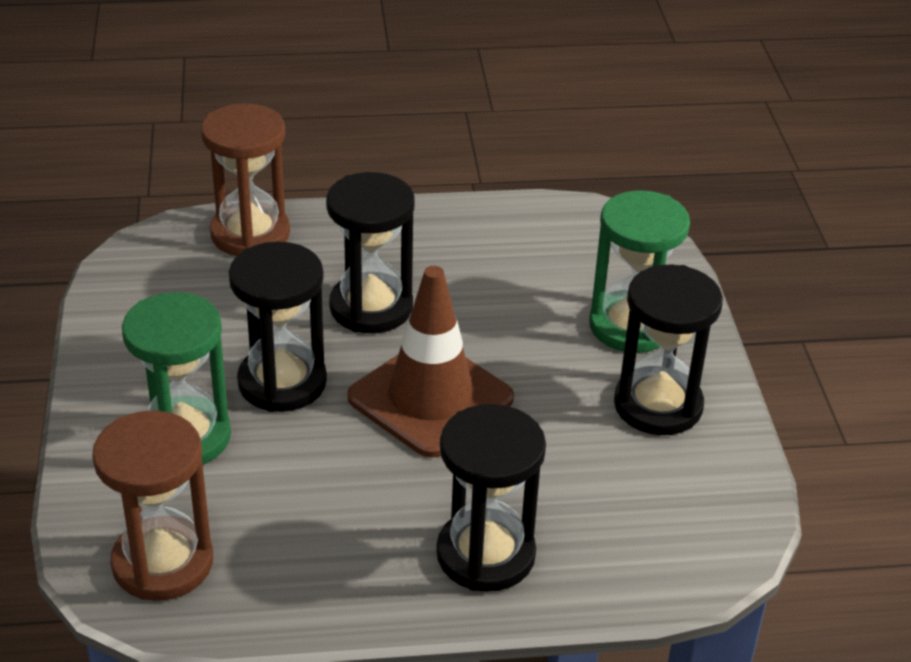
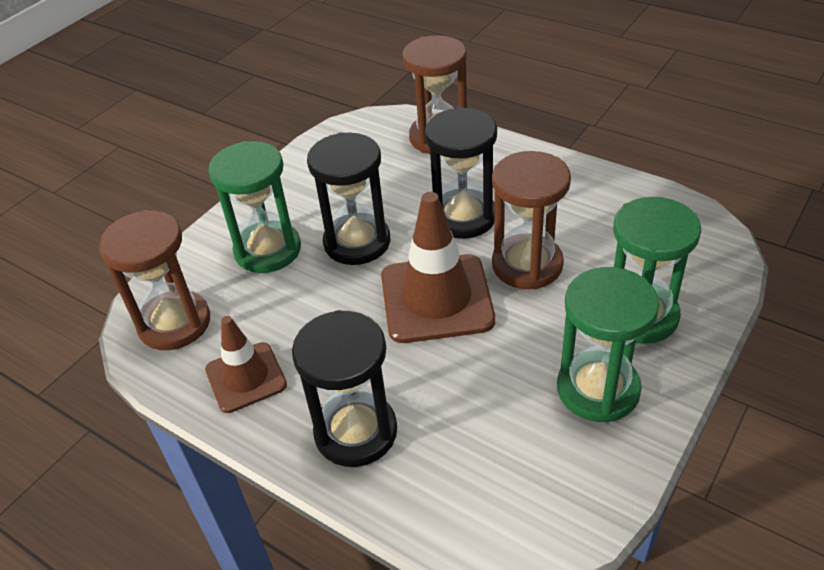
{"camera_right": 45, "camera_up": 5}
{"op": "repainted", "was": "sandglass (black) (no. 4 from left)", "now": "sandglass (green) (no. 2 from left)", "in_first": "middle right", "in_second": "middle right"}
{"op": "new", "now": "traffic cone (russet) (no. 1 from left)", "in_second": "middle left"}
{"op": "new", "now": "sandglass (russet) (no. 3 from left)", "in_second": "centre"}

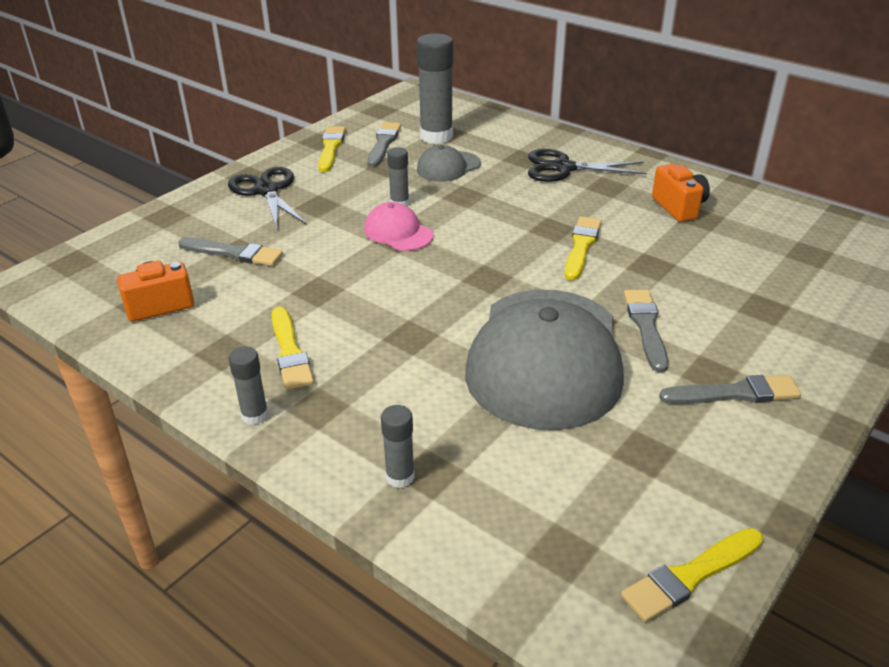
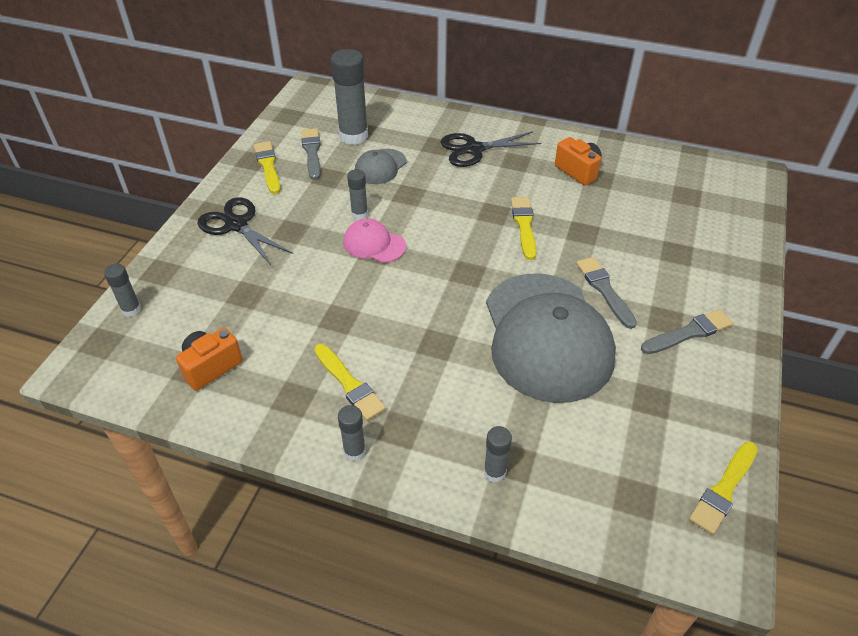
{"camera_right": -20, "camera_up": 10}
{"op": "gone", "was": "paintbrush (ash-grey) (no. 1 from left)", "in_first": "middle left"}
{"op": "new", "now": "glue stick (ash-grey) (no. 1 from left)", "in_second": "middle left"}

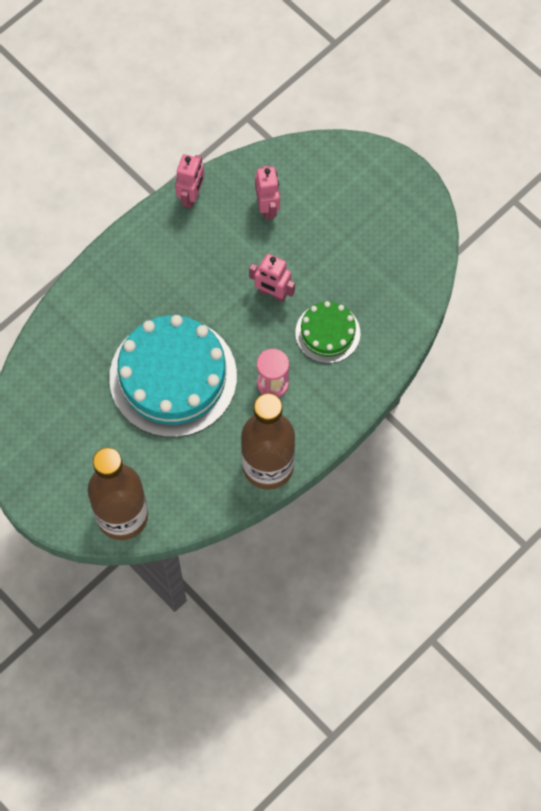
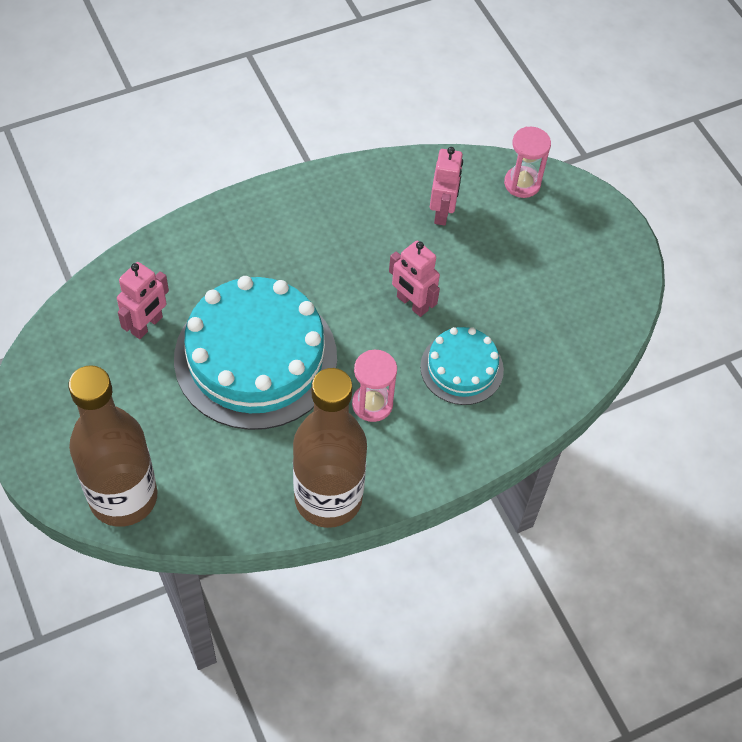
{"camera_right": 15, "camera_up": -10}
{"op": "shifted", "was": "robot (pink) (no. 1 from left)", "in_first": "top centre", "in_second": "middle left"}
{"op": "repainted", "was": "cake (green)", "now": "cake (aqua) (no. 2 from left)", "in_first": "centre", "in_second": "centre"}
{"op": "new", "now": "sandglass (pink) (no. 2 from left)", "in_second": "top right"}

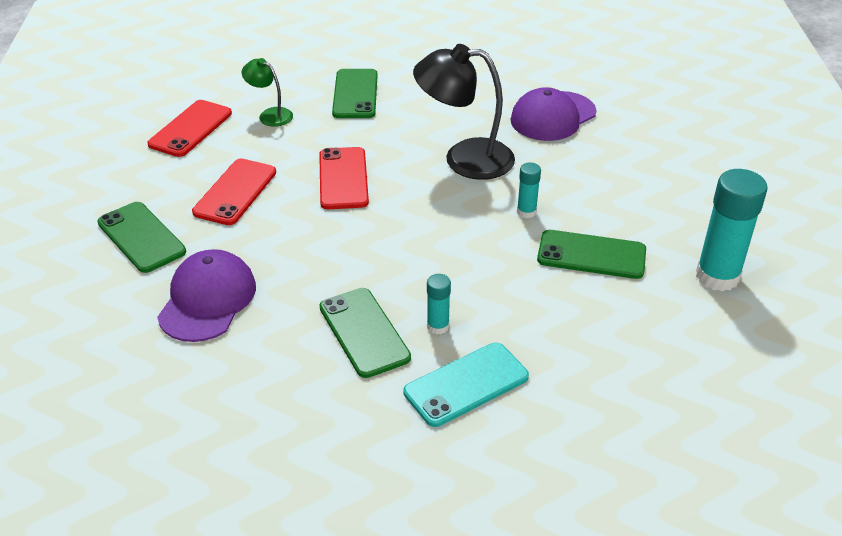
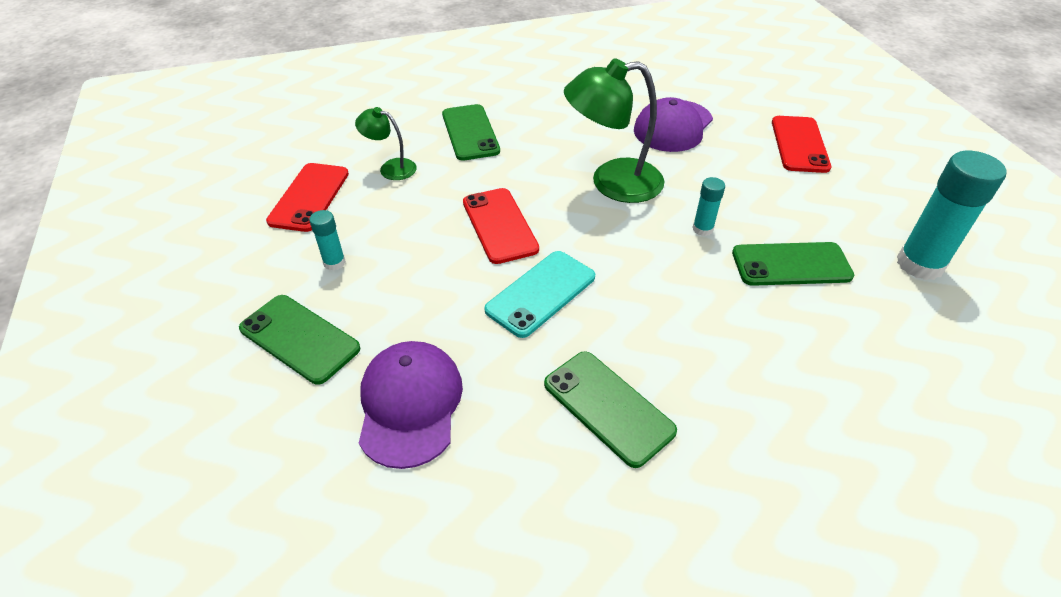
{"camera_right": -15, "camera_up": 5}
{"op": "shifted", "was": "smartphone (scarlet) (no. 2 from left in the first image)", "now": "smartphone (scarlet) (no. 3 from left)", "in_first": "middle left", "in_second": "top right"}
{"op": "shifted", "was": "smartphone (aqua)", "in_first": "bottom centre", "in_second": "centre"}
{"op": "repainted", "was": "desk lamp (black)", "now": "desk lamp (green) (no. 2 from left)", "in_first": "top centre", "in_second": "top centre"}
{"op": "shifted", "was": "glue stick (aqua) (no. 1 from left)", "in_first": "centre", "in_second": "middle left"}

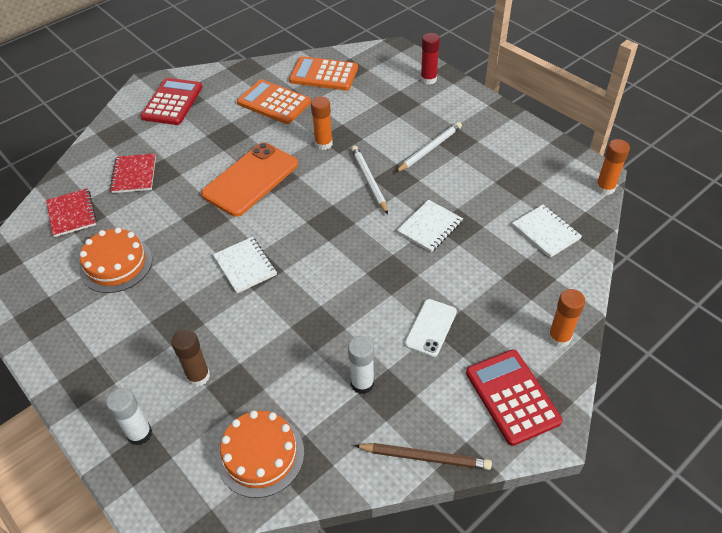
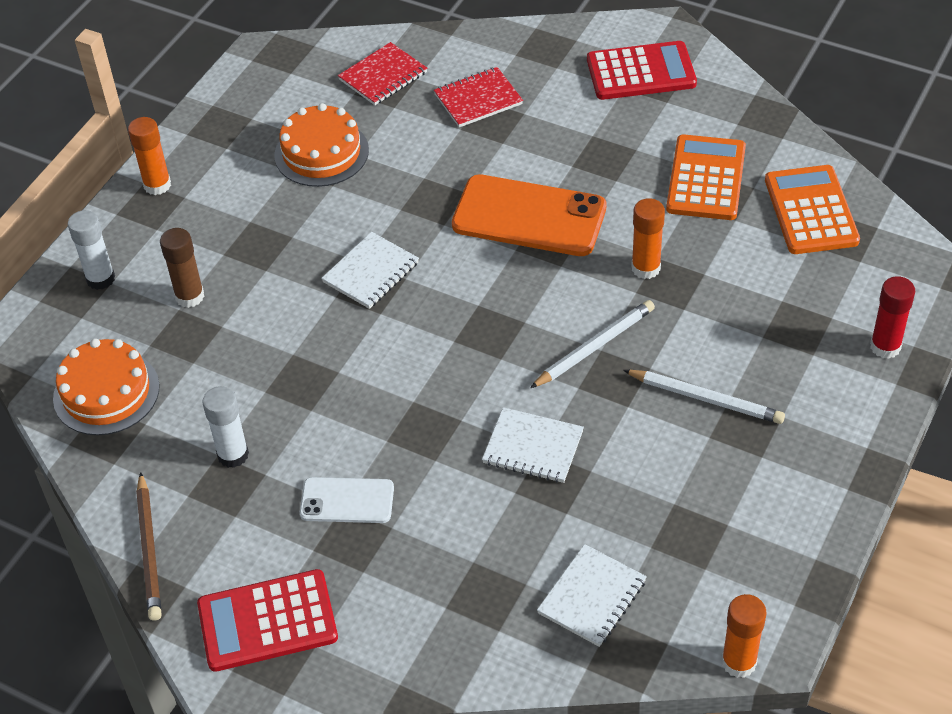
{"camera_right": 70, "camera_up": 0}
{"op": "rotated", "was": "adding machine (scarlet) (no. 2 from left in the first image)", "in_first": "bottom right", "in_second": "bottom left", "clockwise": -150}
{"op": "shifted", "was": "glue stick (orange) (no. 2 from left in the first image)", "now": "glue stick (orange) (no. 1 from left)", "in_first": "middle right", "in_second": "top left"}

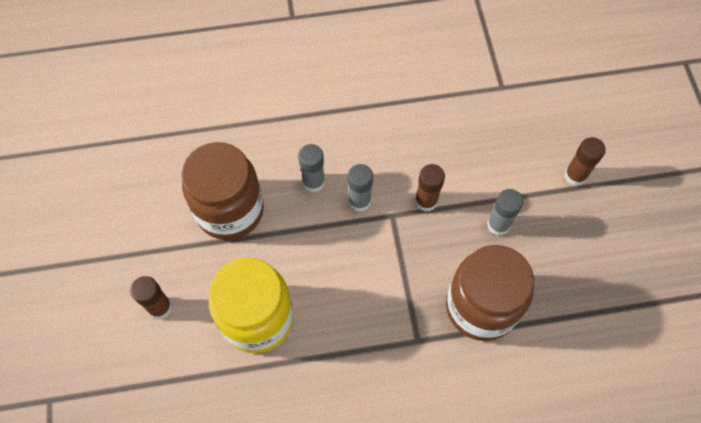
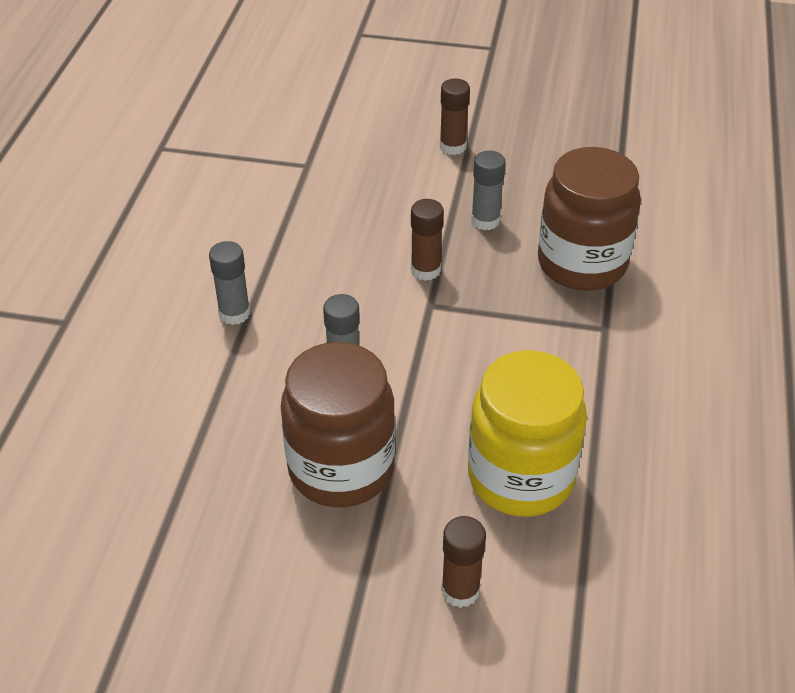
{"camera_right": -70, "camera_up": -20}
{"op": "shifted", "was": "glue stick (ash-grey) (no. 2 from left in the first image)", "now": "glue stick (ash-grey) (no. 1 from left)", "in_first": "centre", "in_second": "middle left"}

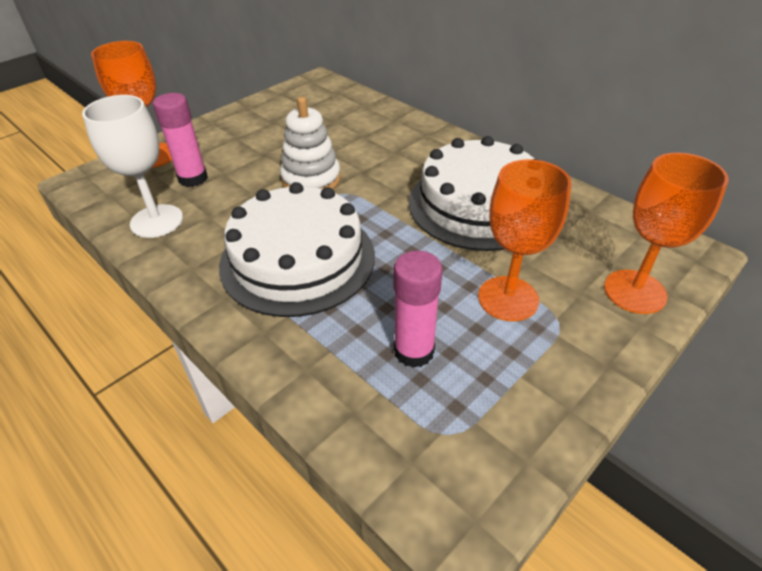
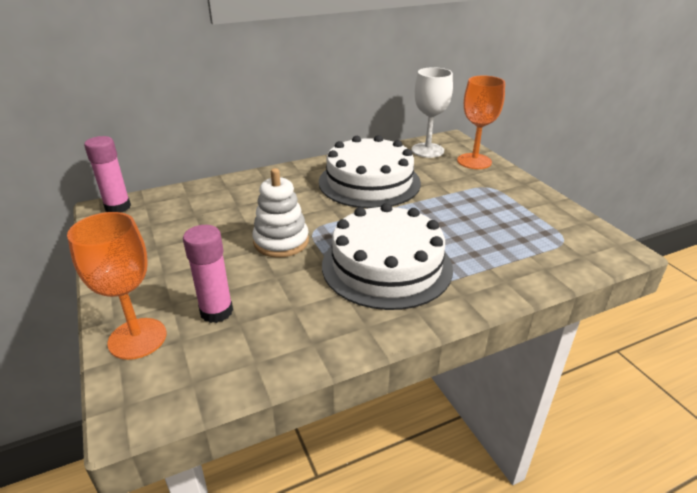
{"camera_right": -70, "camera_up": -10}
{"op": "shifted", "was": "chalice (white)", "in_first": "top left", "in_second": "top centre"}
{"op": "shifted", "was": "glue stick (pink) (no. 2 from left in the first image)", "now": "glue stick (pink) (no. 1 from left)", "in_first": "centre", "in_second": "middle left"}
{"op": "gone", "was": "chalice (orange) (no. 2 from left)", "in_first": "middle right"}

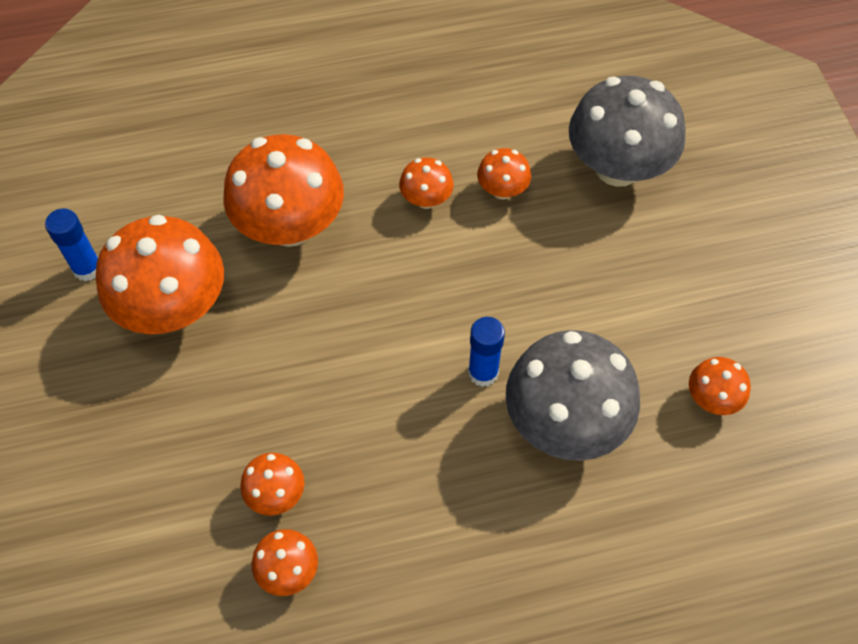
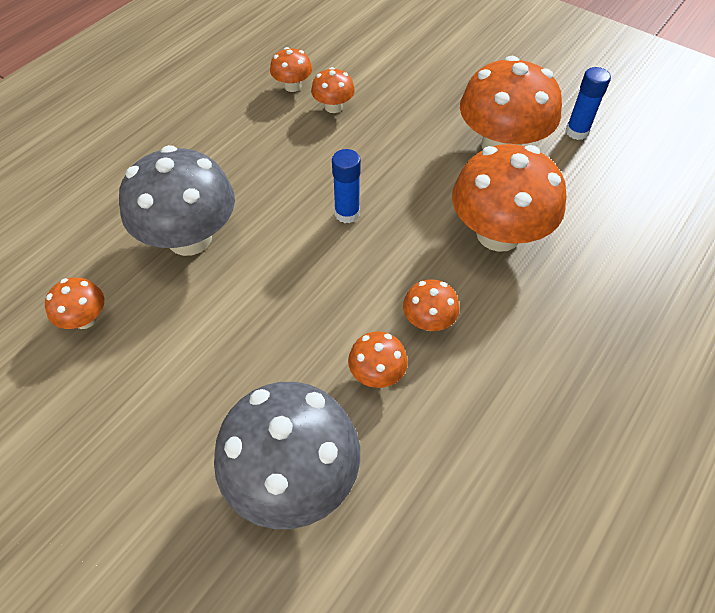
{"camera_right": 140, "camera_up": -5}
{"op": "shifted", "was": "glue stick (blue) (no. 2 from left in the first image)", "now": "glue stick (blue) (no. 1 from left)", "in_first": "centre", "in_second": "top centre"}

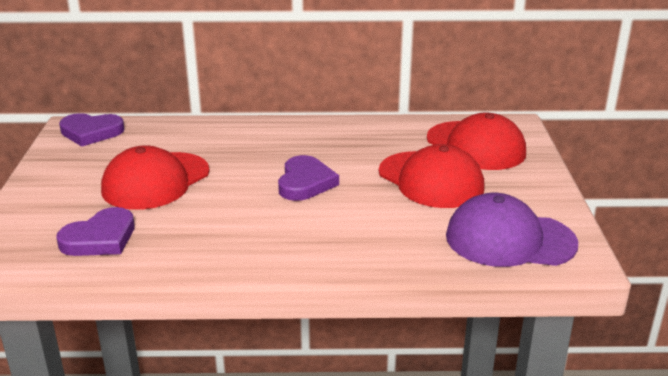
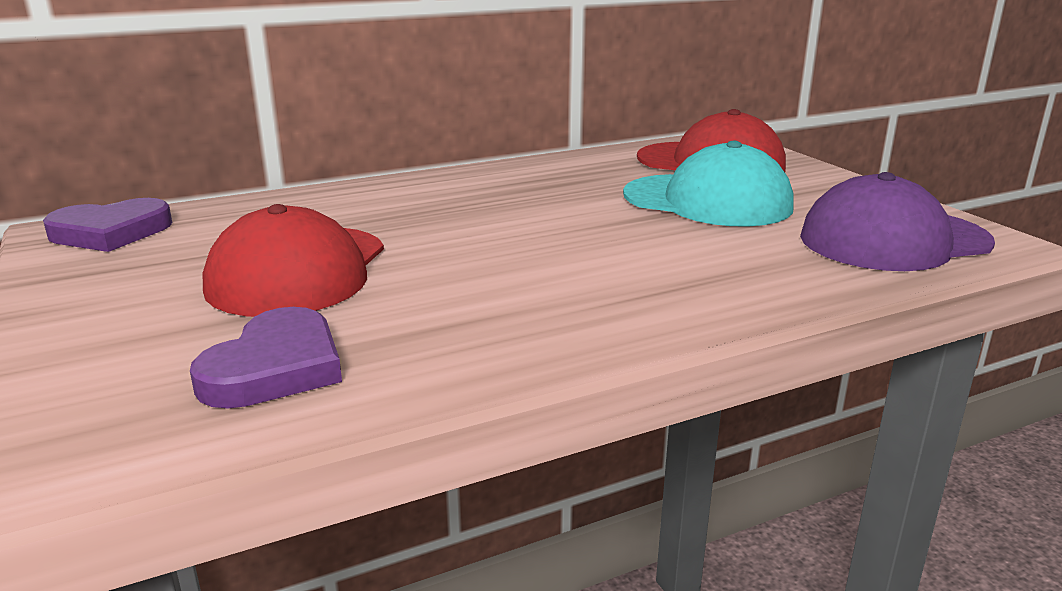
{"camera_right": -25, "camera_up": -5}
{"op": "gone", "was": "love heart (purple) (no. 3 from left)", "in_first": "centre"}
{"op": "repainted", "was": "peaked cap (scarlet) (no. 2 from left)", "now": "peaked cap (aqua)", "in_first": "centre", "in_second": "top right"}

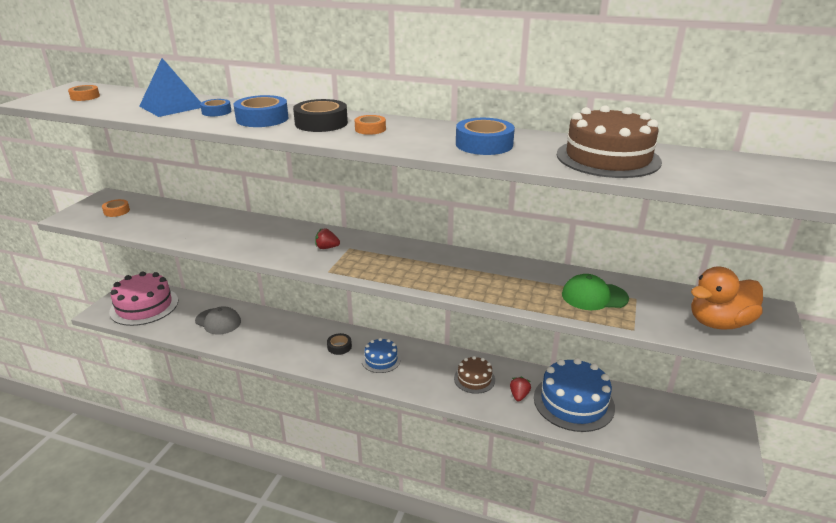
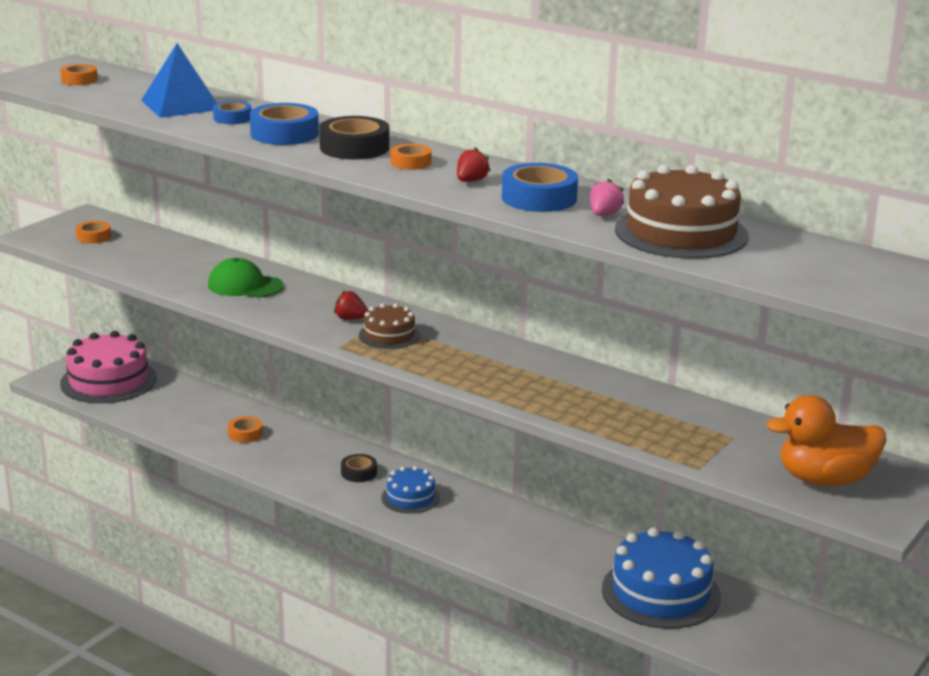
{"camera_right": 15, "camera_up": -5}
{"op": "gone", "was": "peaked cap (ash-grey)", "in_first": "middle left"}
{"op": "shifted", "was": "cake (russet) (no. 1 from left)", "in_first": "bottom centre", "in_second": "centre"}
{"op": "shifted", "was": "berry (scarlet) (no. 2 from left)", "in_first": "bottom centre", "in_second": "top centre"}
{"op": "shifted", "was": "peaked cap (green)", "in_first": "middle right", "in_second": "middle left"}
{"op": "new", "now": "roll of tape (orange) (no. 3 from left)", "in_second": "middle left"}
{"op": "new", "now": "berry (pink)", "in_second": "top centre"}

